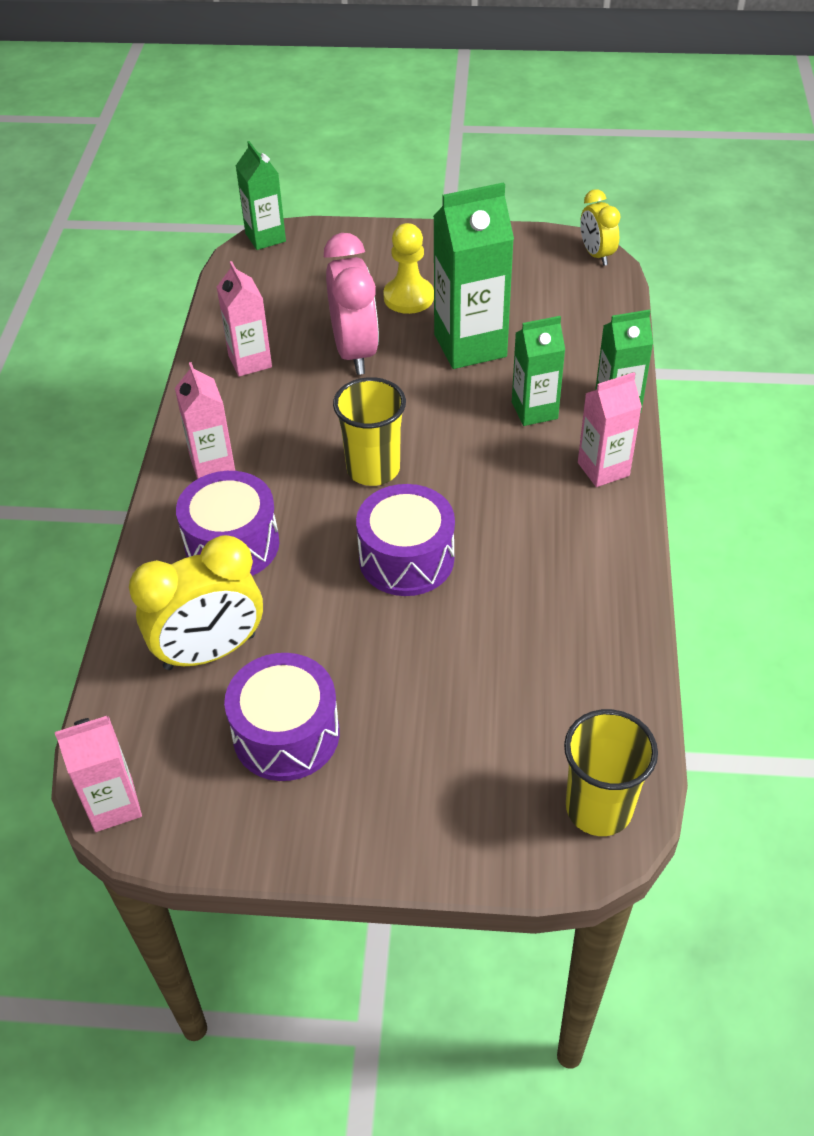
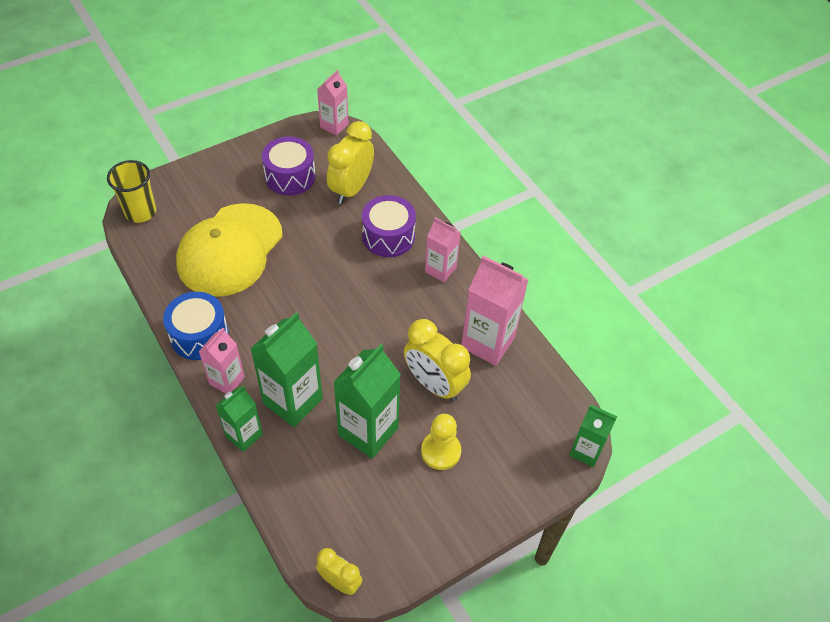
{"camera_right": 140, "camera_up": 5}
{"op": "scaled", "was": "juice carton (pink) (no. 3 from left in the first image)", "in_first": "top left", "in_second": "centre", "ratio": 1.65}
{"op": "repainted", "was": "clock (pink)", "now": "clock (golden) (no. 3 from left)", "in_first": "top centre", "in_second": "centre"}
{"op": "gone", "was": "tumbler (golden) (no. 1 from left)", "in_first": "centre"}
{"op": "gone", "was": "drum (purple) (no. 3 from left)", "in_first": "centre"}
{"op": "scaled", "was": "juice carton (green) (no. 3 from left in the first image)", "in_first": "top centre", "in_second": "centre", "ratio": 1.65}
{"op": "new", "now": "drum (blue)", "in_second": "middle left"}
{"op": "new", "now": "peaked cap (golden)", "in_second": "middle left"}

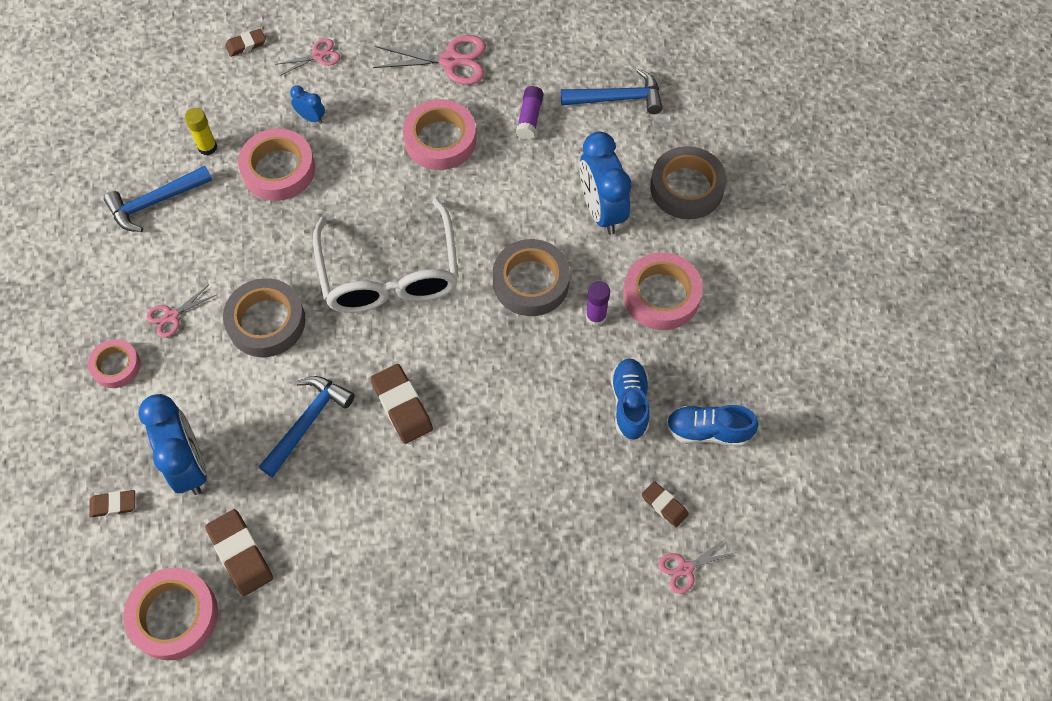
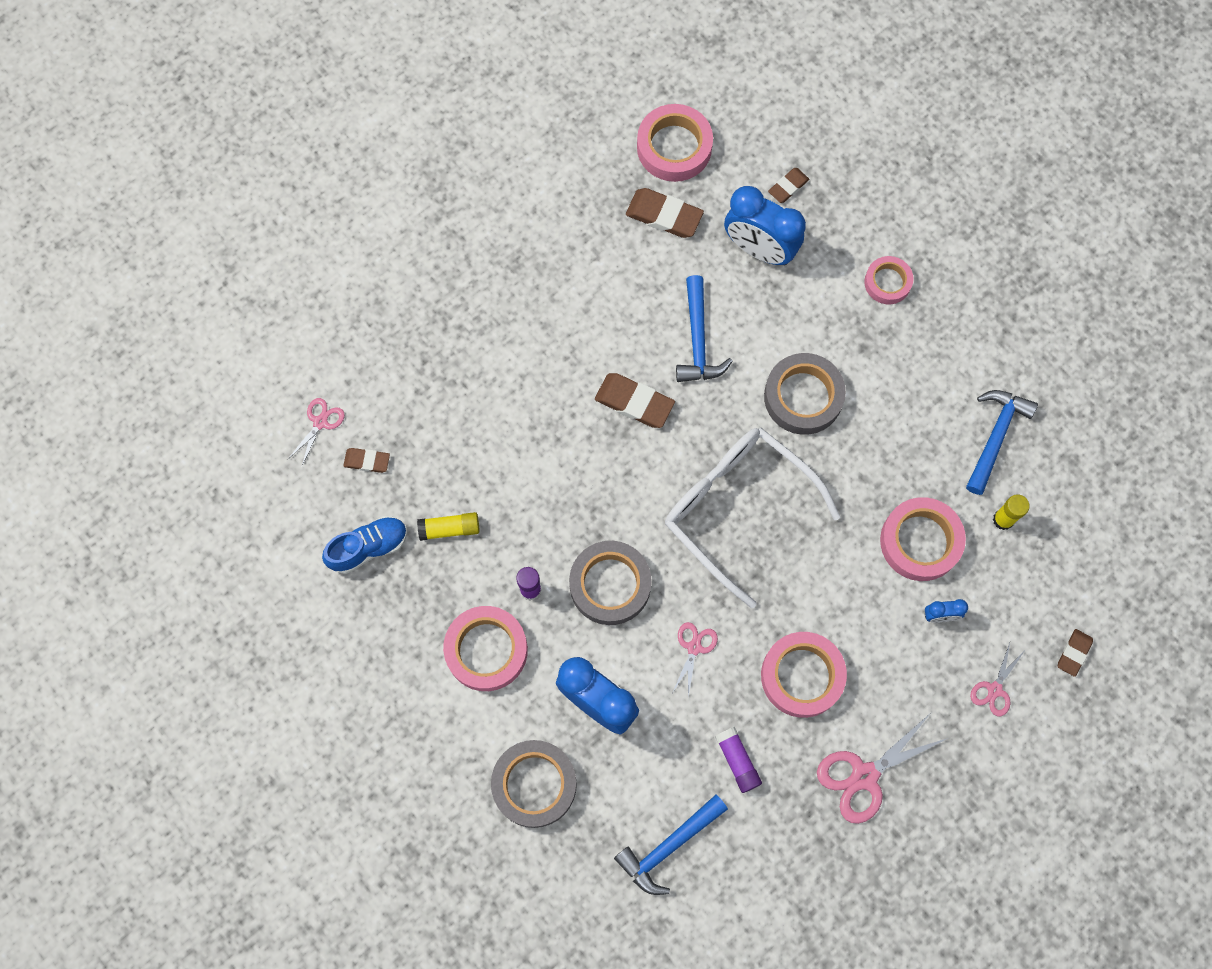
{"camera_right": 145, "camera_up": 10}
{"op": "shifted", "was": "shears (pink) (no. 1 from left in the first image)", "now": "shears (pink) (no. 2 from left)", "in_first": "middle left", "in_second": "bottom centre"}
{"op": "swapped", "was": "shoe (blue) (no. 1 from left)", "now": "glue stick (golden) (no. 1 from left)", "in_first": "centre", "in_second": "centre"}

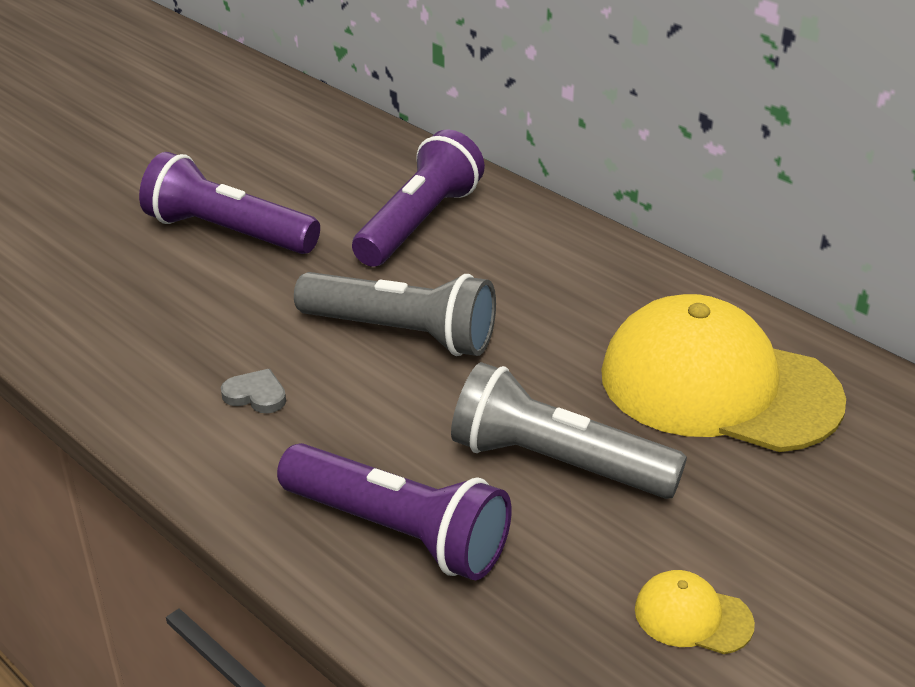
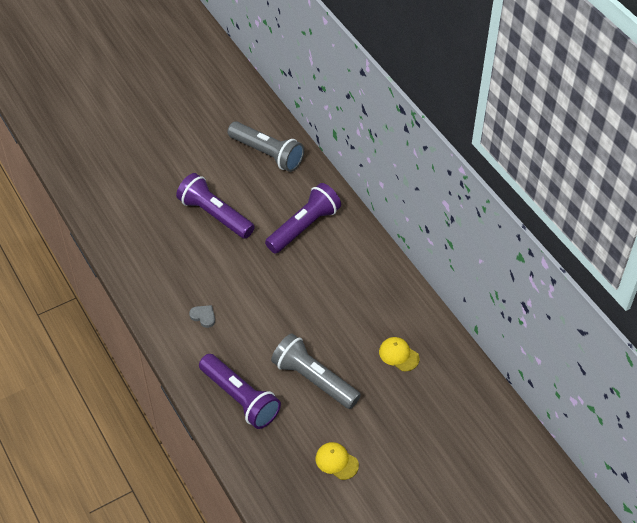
{"camera_right": 15, "camera_up": 15}
{"op": "shifted", "was": "flashlight (ash-grey) (no. 1 from left)", "in_first": "centre", "in_second": "top centre"}
{"op": "scaled", "was": "peaked cap (golden) (no. 2 from left)", "in_first": "middle right", "in_second": "bottom centre", "ratio": 0.4}

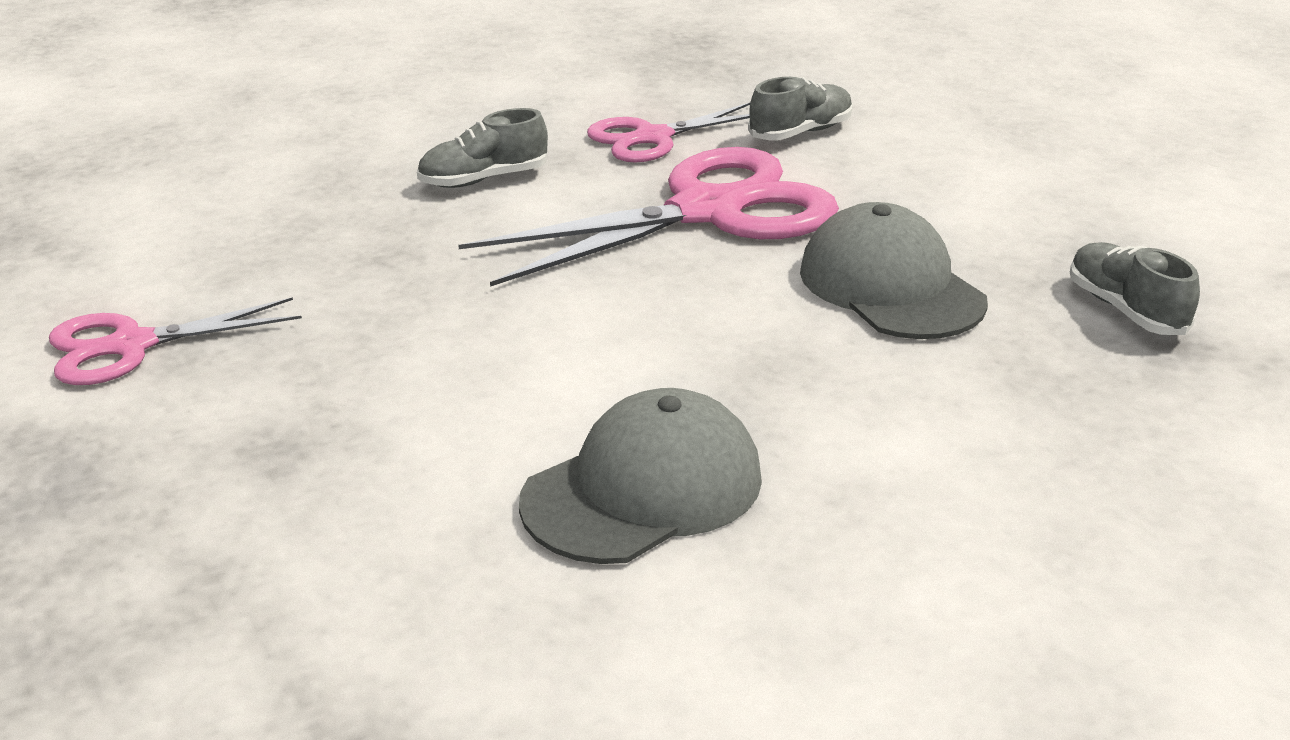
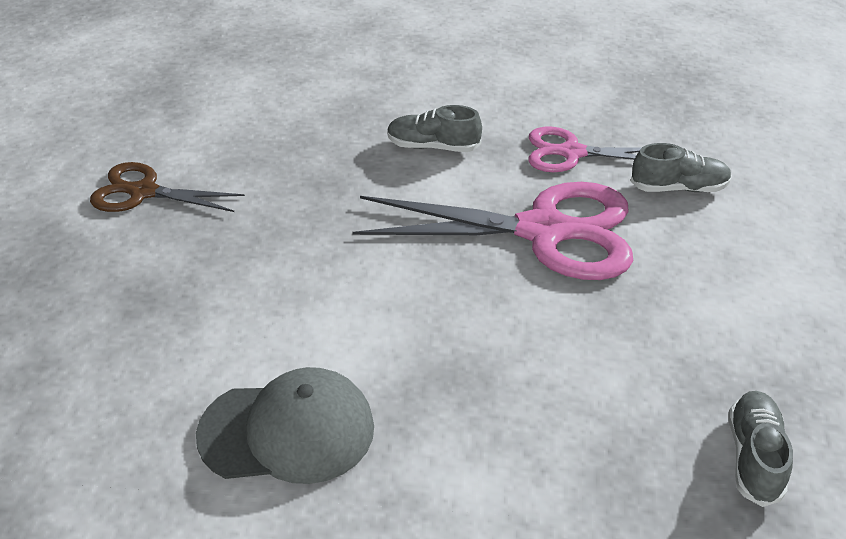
{"camera_right": 35, "camera_up": 10}
{"op": "repainted", "was": "shears (pink) (no. 1 from left)", "now": "shears (russet)", "in_first": "middle left", "in_second": "middle left"}
{"op": "gone", "was": "peaked cap (ash-grey) (no. 2 from left)", "in_first": "middle right"}

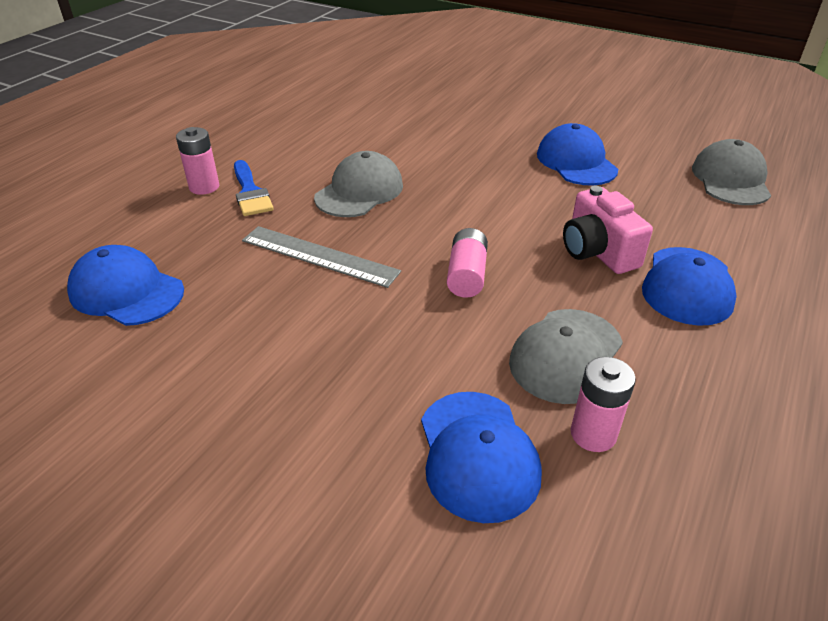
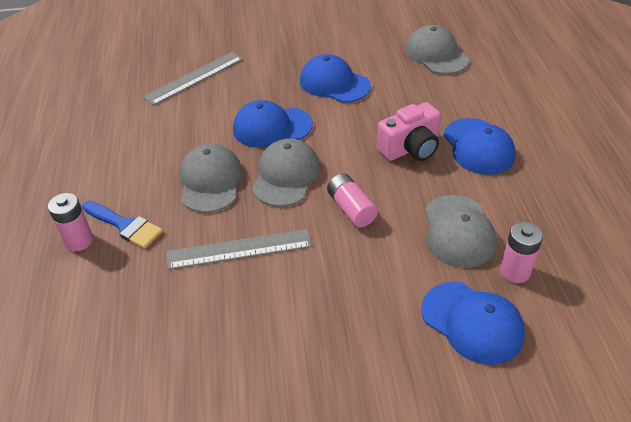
{"camera_right": -35, "camera_up": 5}
{"op": "shifted", "was": "peaked cap (blue) (no. 1 from left)", "in_first": "middle left", "in_second": "top centre"}
{"op": "rotated", "was": "compact camera (pink)", "in_first": "middle right", "in_second": "top centre", "clockwise": -60}
{"op": "new", "now": "measuring stick (ash-grey) (no. 1 from left)", "in_second": "top left"}
{"op": "new", "now": "peaked cap (ash-grey) (no. 2 from left)", "in_second": "centre"}

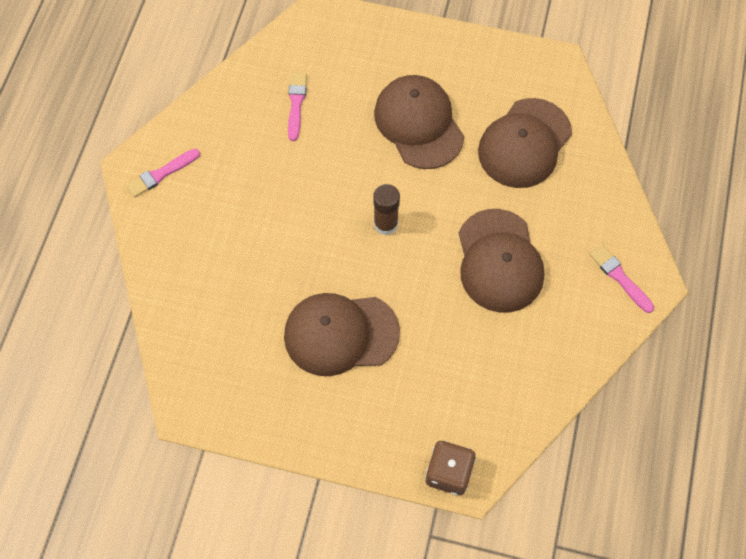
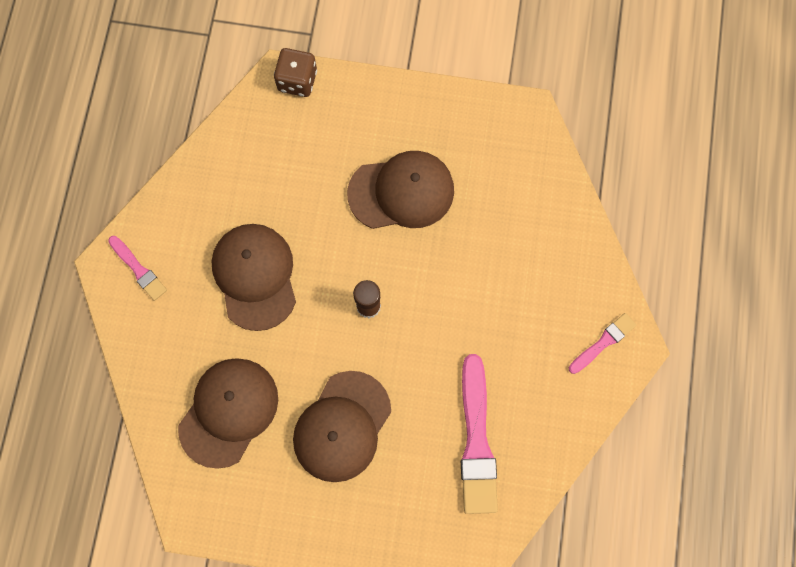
{"camera_right": 175, "camera_up": 10}
{"op": "scaled", "was": "paintbrush (pink) (no. 2 from left)", "in_first": "top centre", "in_second": "bottom centre", "ratio": 1.85}
{"op": "rotated", "was": "peaked cap (russet) (no. 2 from left in the first image)", "in_first": "top centre", "in_second": "bottom centre", "clockwise": 60}

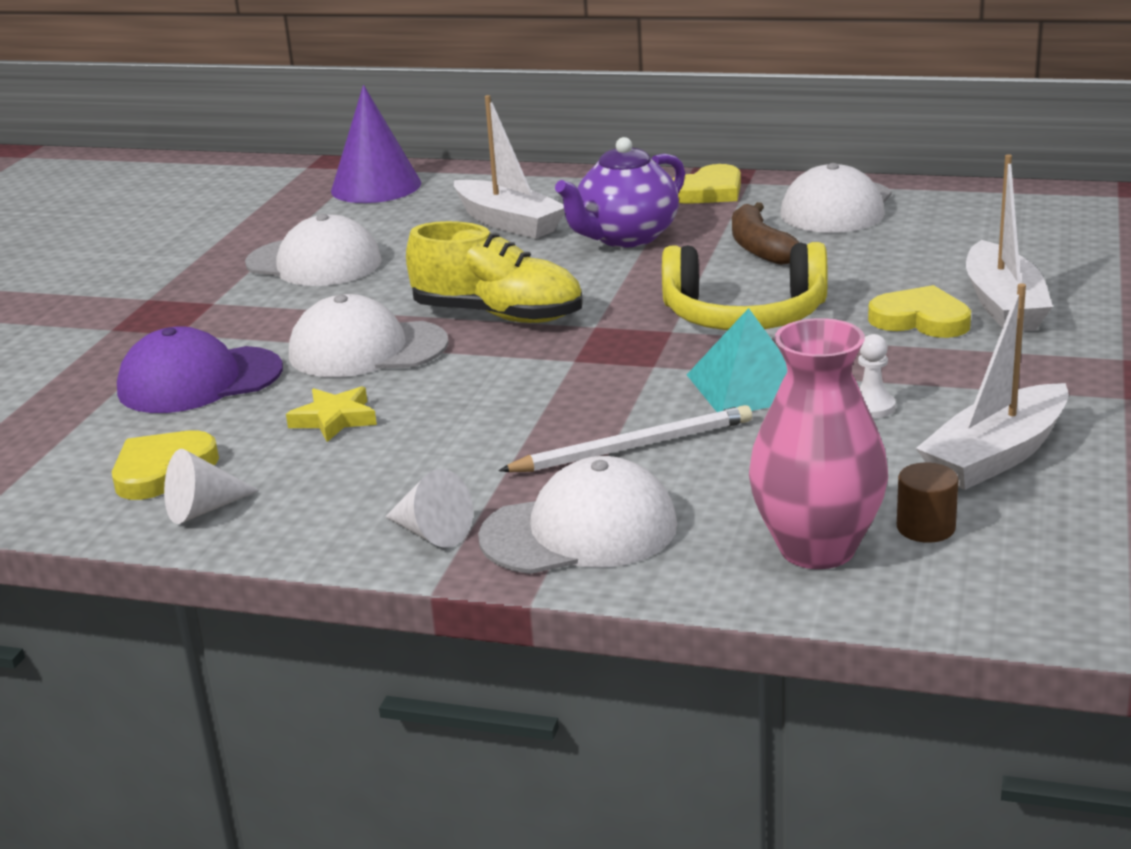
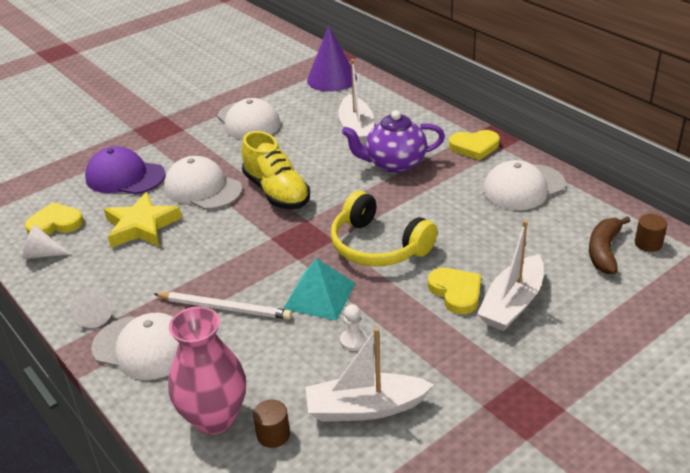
{"camera_right": 35, "camera_up": 10}
{"op": "scaled", "was": "five-pointed star (golden)", "in_first": "middle left", "in_second": "middle left", "ratio": 1.69}
{"op": "shifted", "was": "banana (russet)", "in_first": "top right", "in_second": "middle right"}
{"op": "new", "now": "cylinder shape (russet) (no. 2 from left)", "in_second": "middle right"}

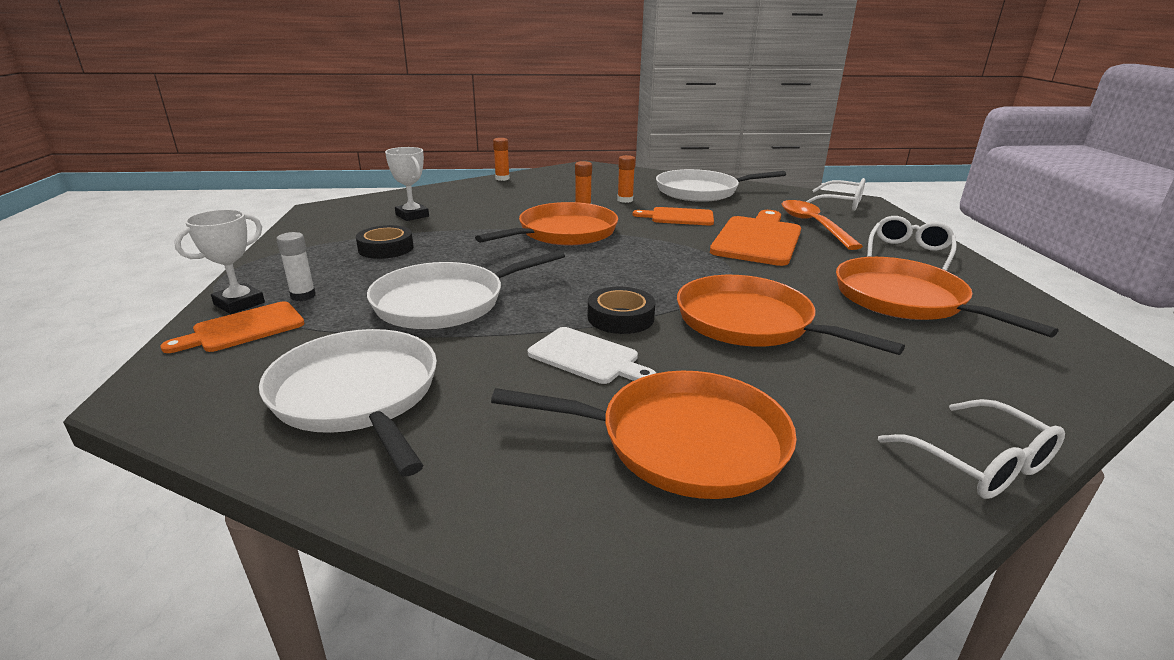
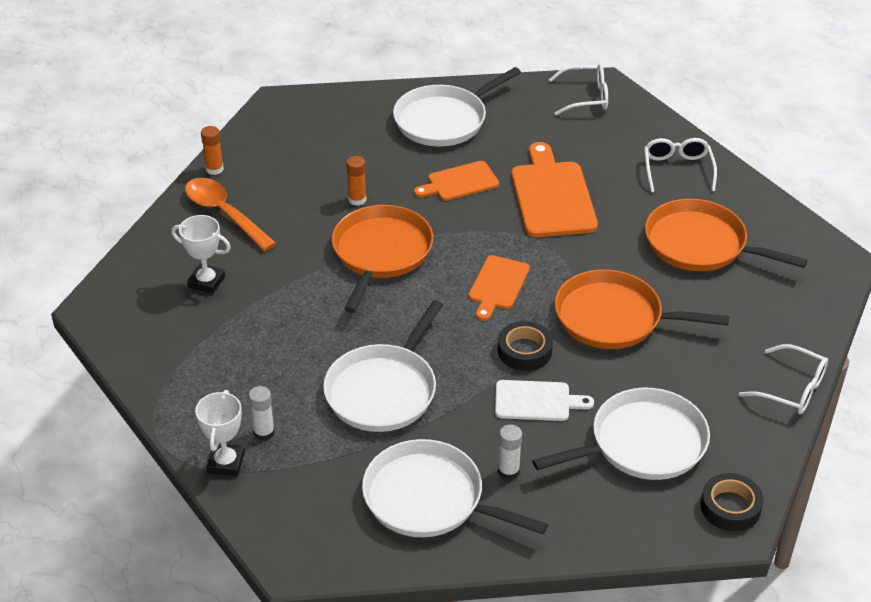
{"camera_right": -30, "camera_up": 15}
{"op": "shifted", "was": "chopping board (orange) (no. 1 from left in the first image)", "now": "chopping board (orange) (no. 2 from left)", "in_first": "middle left", "in_second": "centre"}
{"op": "shifted", "was": "roll of tape (black) (no. 1 from left in the first image)", "now": "roll of tape (black) (no. 2 from left)", "in_first": "middle left", "in_second": "bottom right"}
{"op": "repainted", "was": "skillet (orange) (no. 2 from left)", "now": "skillet (white) (no. 4 from left)", "in_first": "centre", "in_second": "bottom right"}
{"op": "gone", "was": "glue stick (orange) (no. 3 from left)", "in_first": "top centre"}
{"op": "shifted", "was": "tablespoon (orange)", "in_first": "middle right", "in_second": "middle left"}
{"op": "new", "now": "glue stick (white) (no. 2 from left)", "in_second": "bottom centre"}

